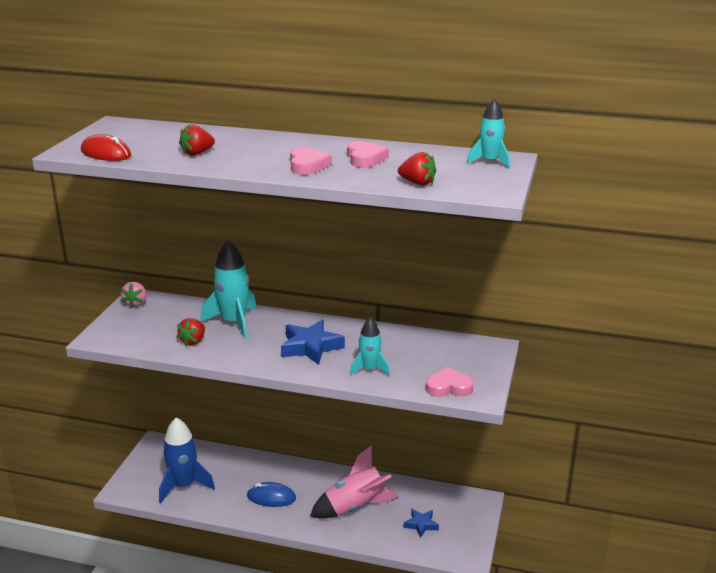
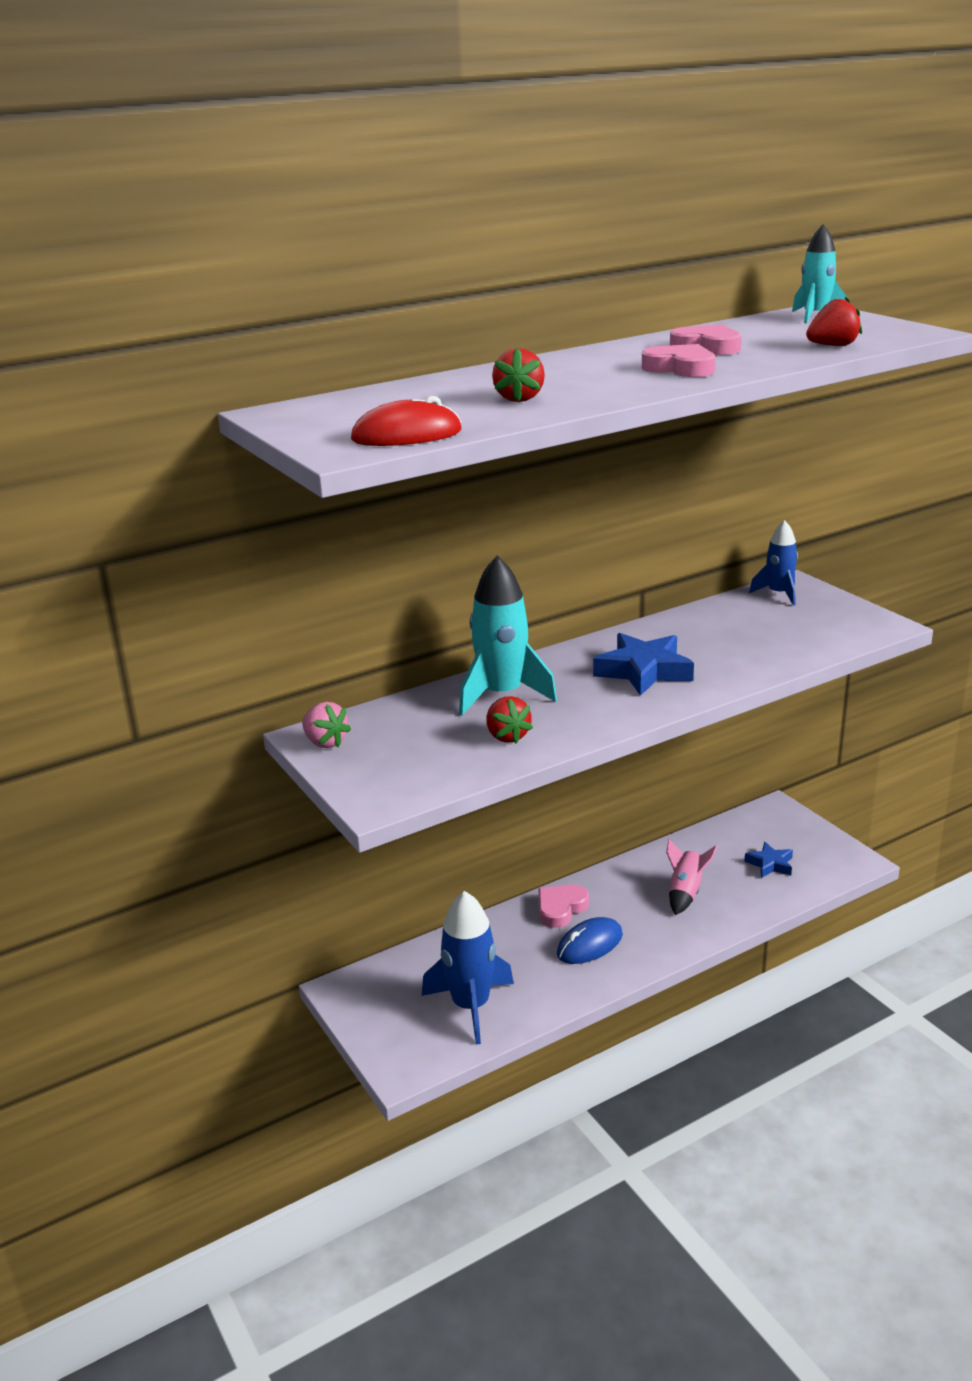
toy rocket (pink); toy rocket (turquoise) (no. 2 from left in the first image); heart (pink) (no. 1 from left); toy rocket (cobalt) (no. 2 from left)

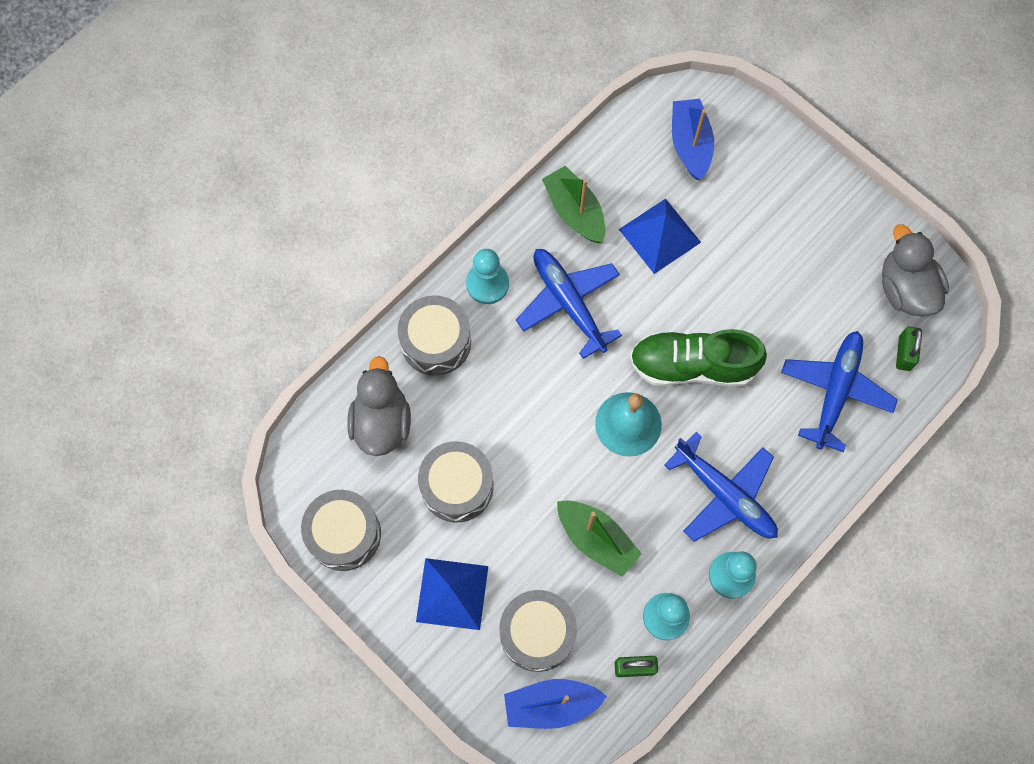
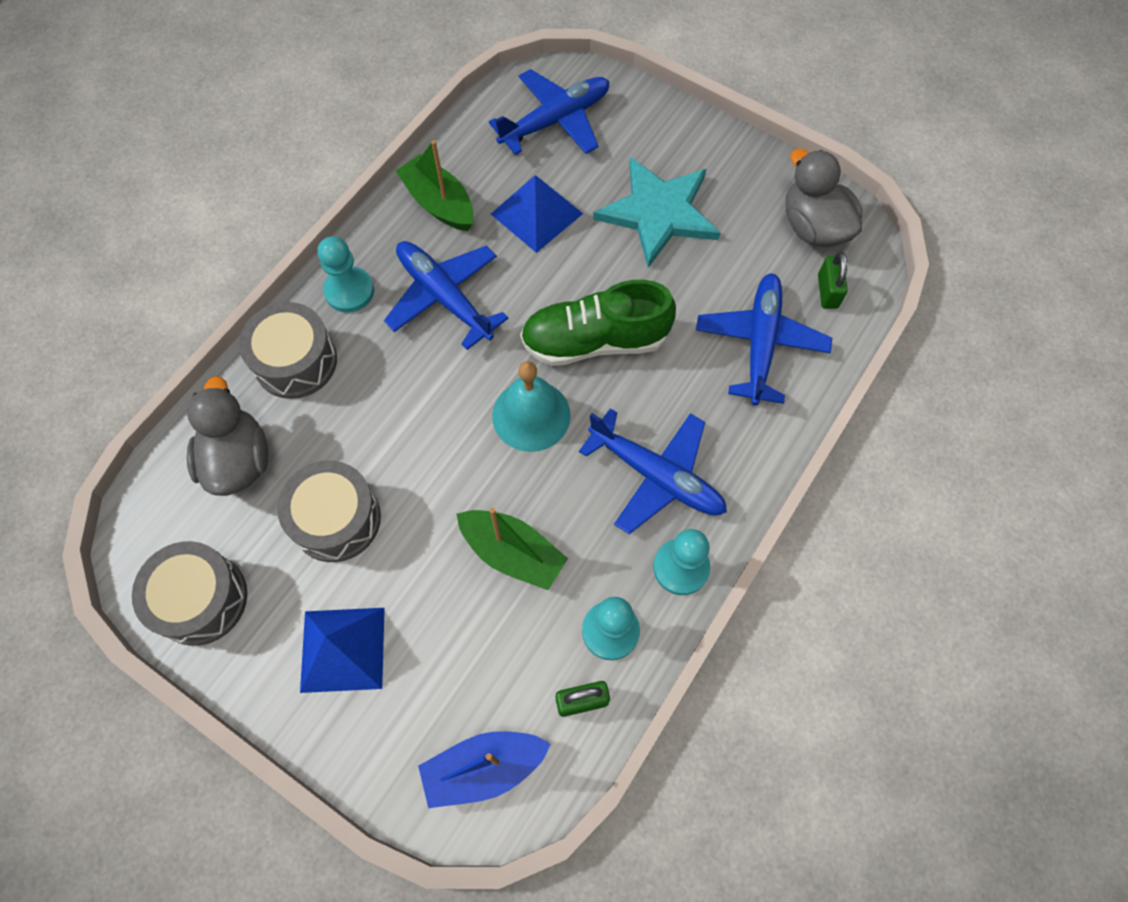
toy drum (ash-grey) (no. 4 from left in the first image); aeroplane (cobalt) (no. 2 from left); star (turquoise)

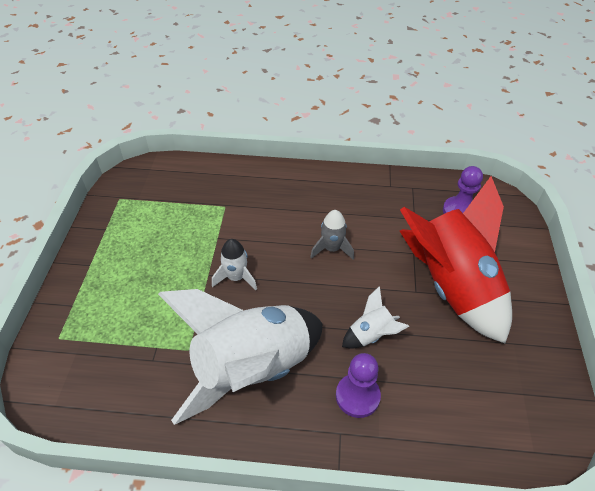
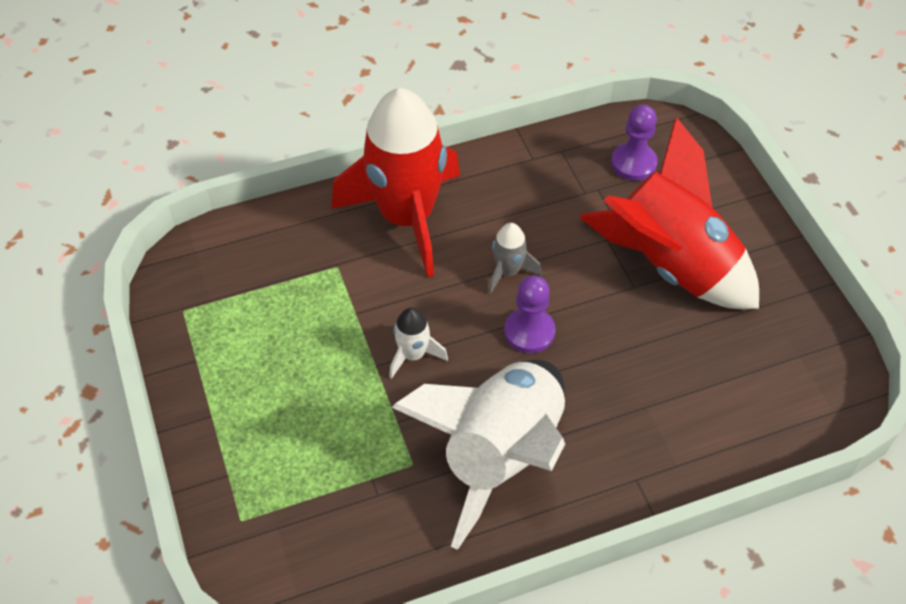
pawn (violet) (no. 1 from left); toy rocket (pure white) (no. 3 from left in the first image); toy rocket (crimson) (no. 1 from left)

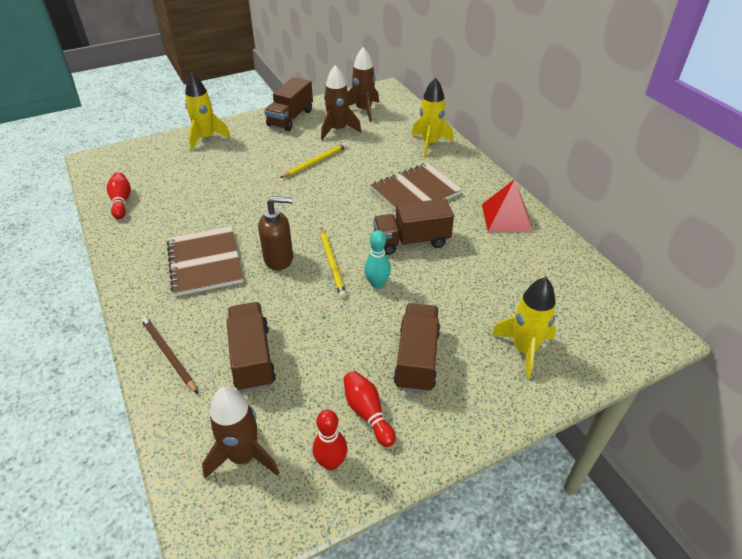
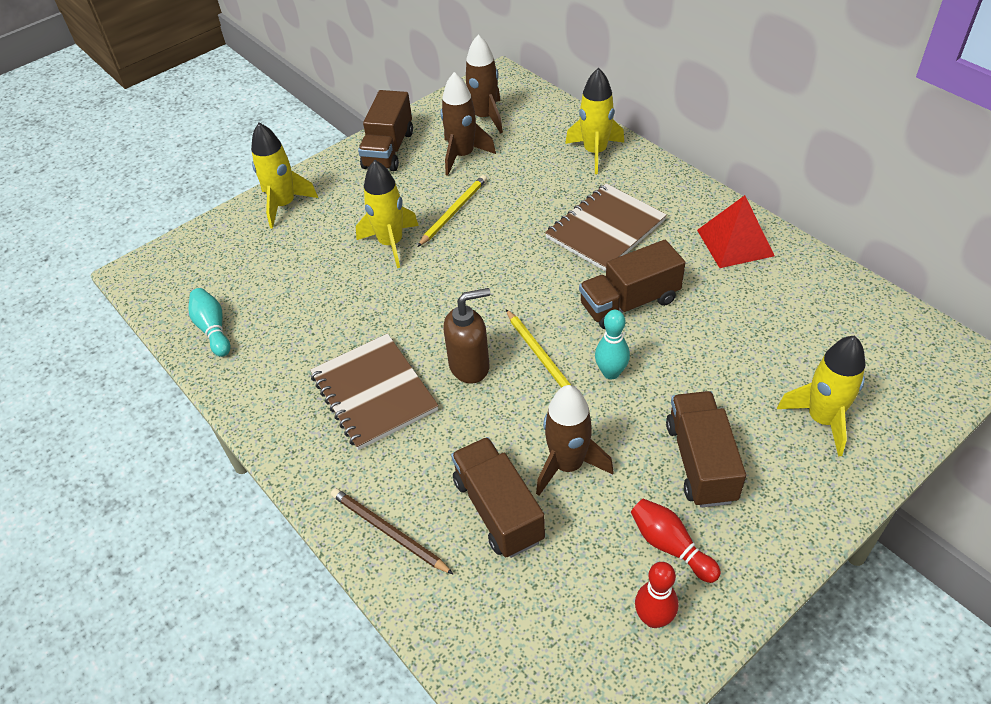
tenpin (turquoise) (no. 1 from left); toy rocket (russet) (no. 3 from left); toy rocket (bright yellow) (no. 2 from left)

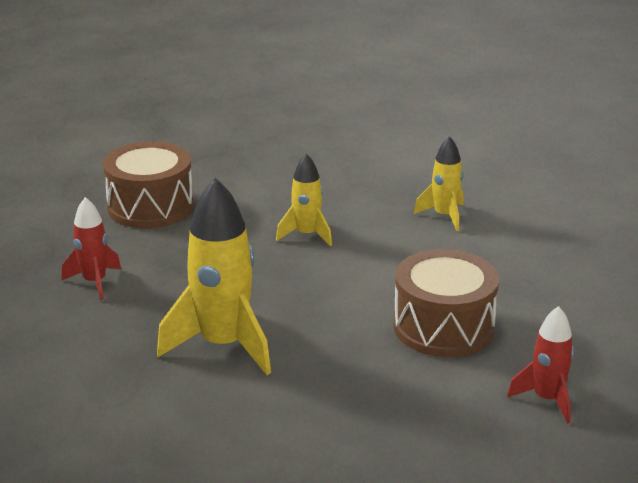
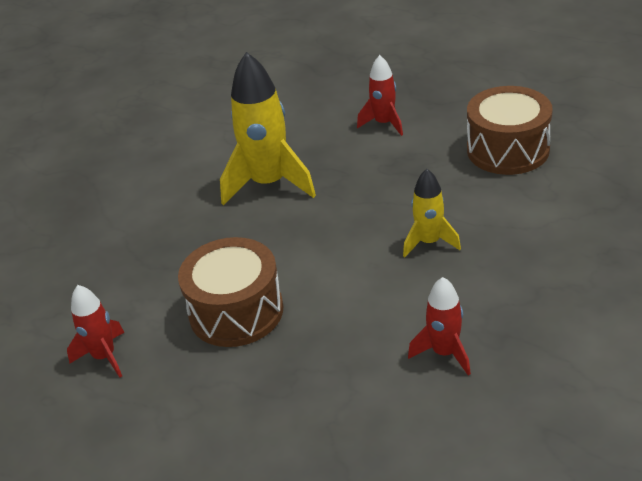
toy rocket (crimson) (no. 3 from left)

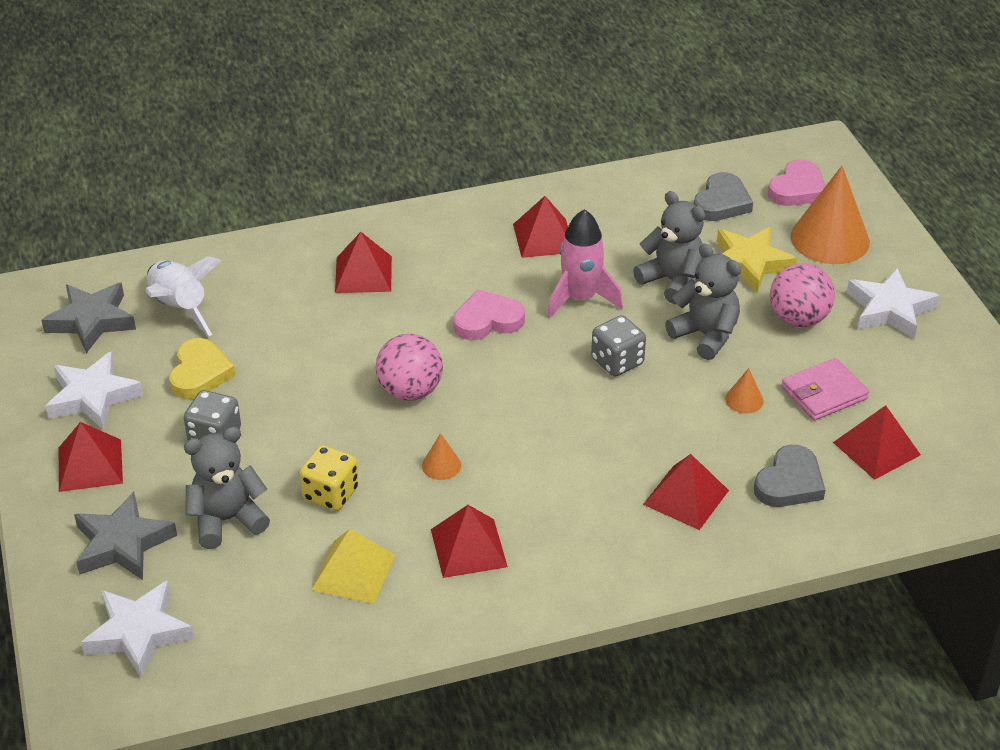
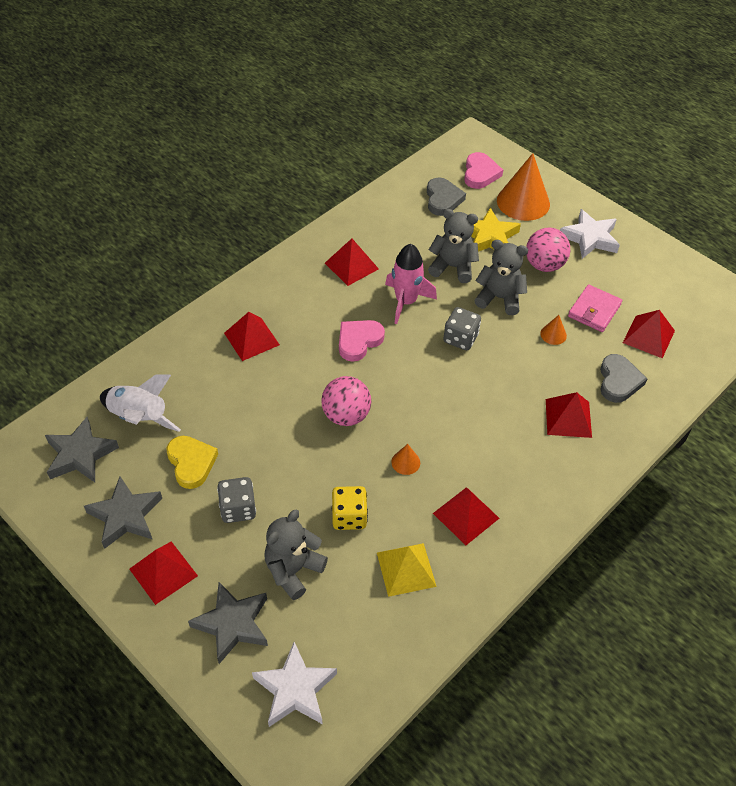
star (ash-grey) (no. 2 from left)

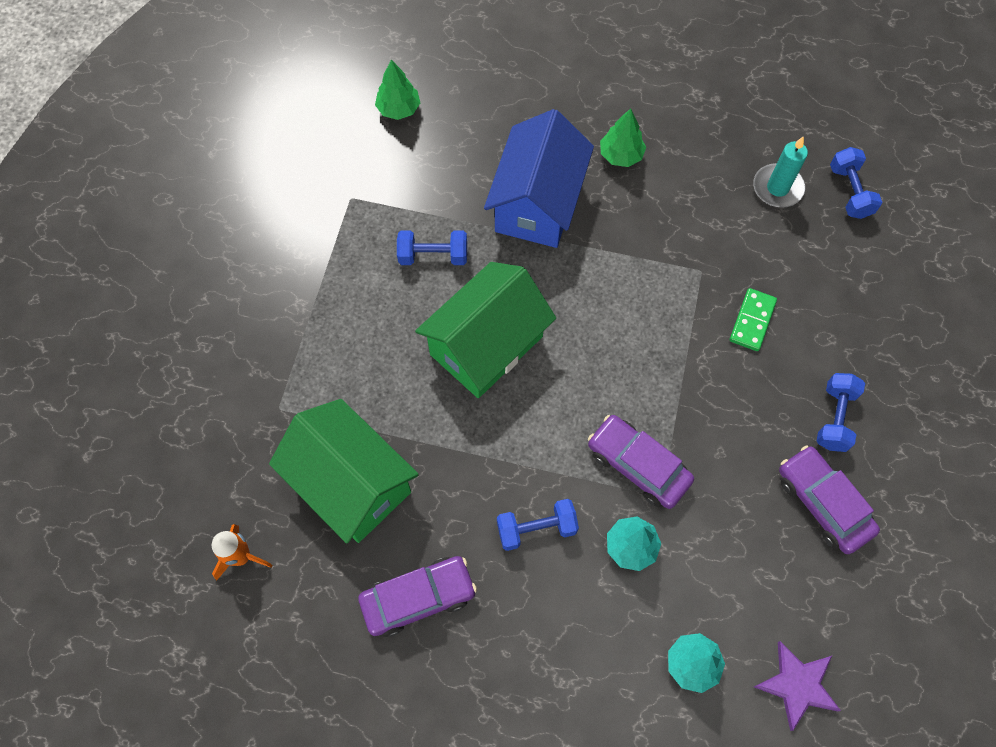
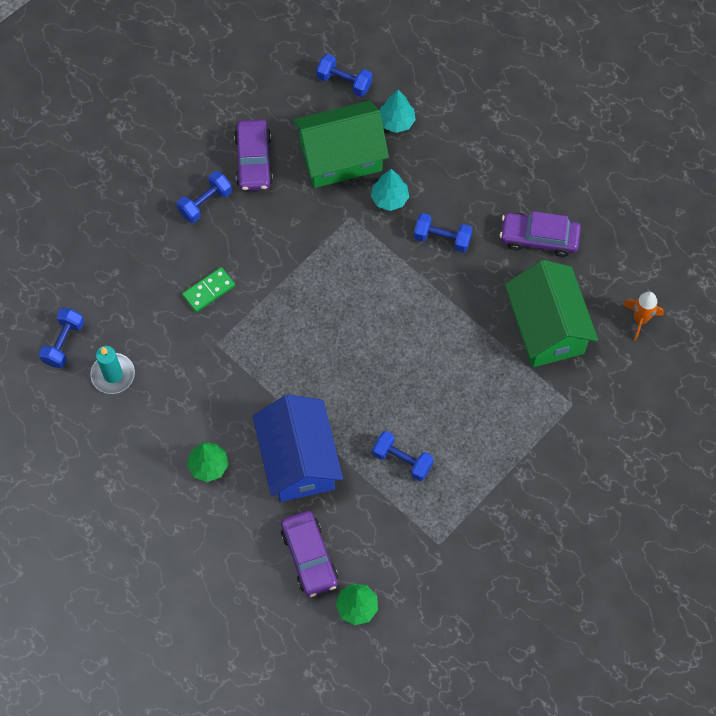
toy house (green) (no. 1 from left); toy house (cobalt); toy car (violet) (no. 2 from left); dumbbell (cobalt) (no. 3 from left)

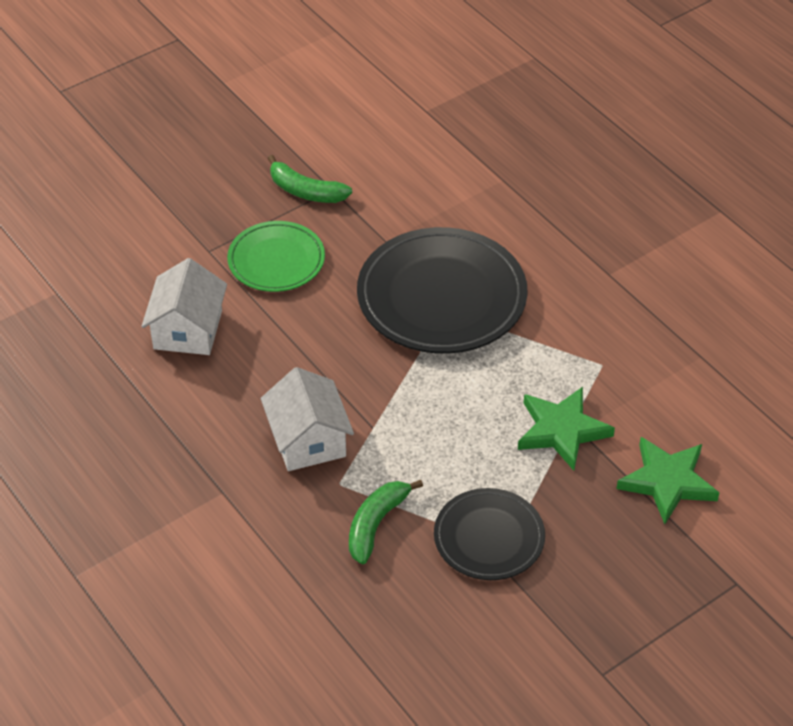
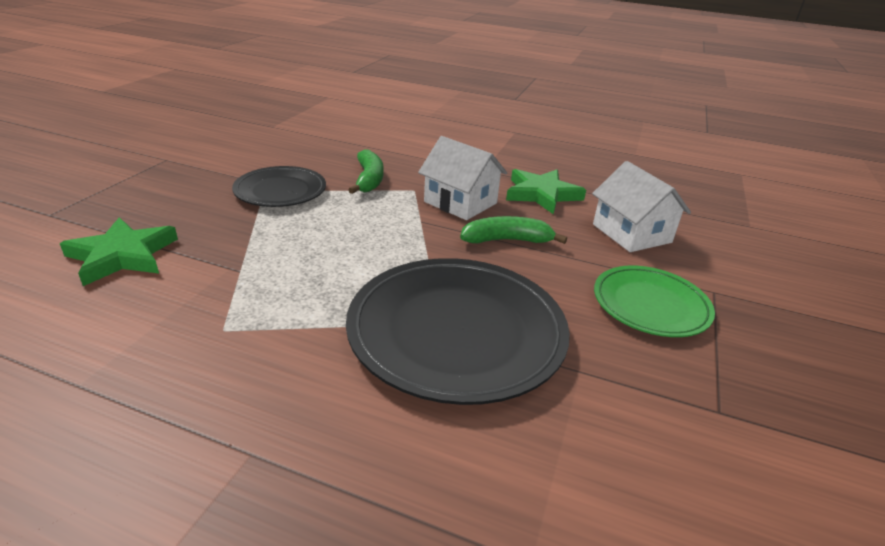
banana fruit (green) (no. 2 from left); star (green) (no. 2 from left)

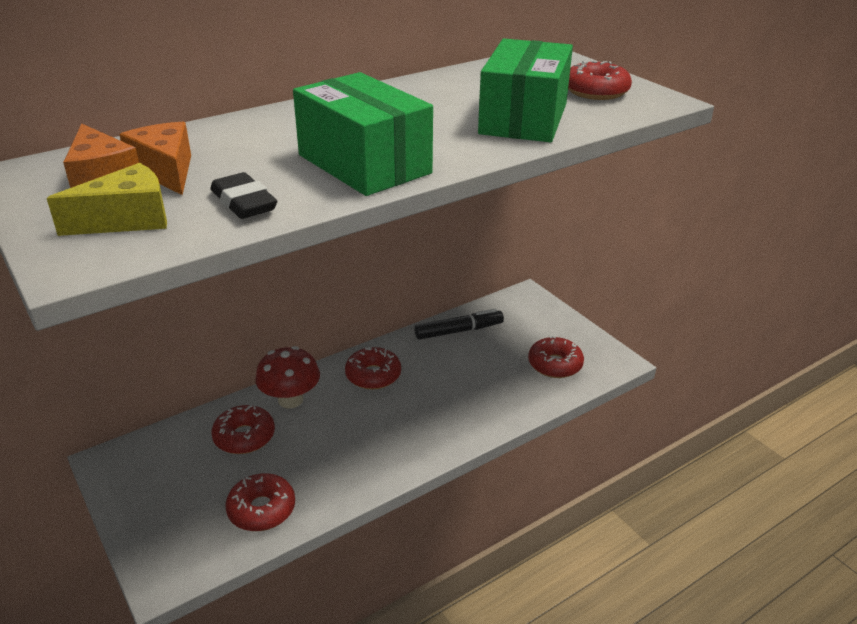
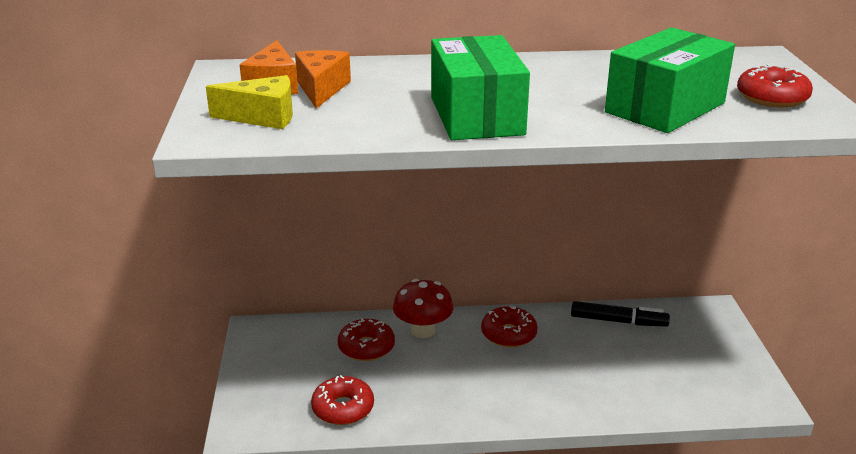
pencil eraser (black); glazed donut (crimson) (no. 4 from left in the first image)

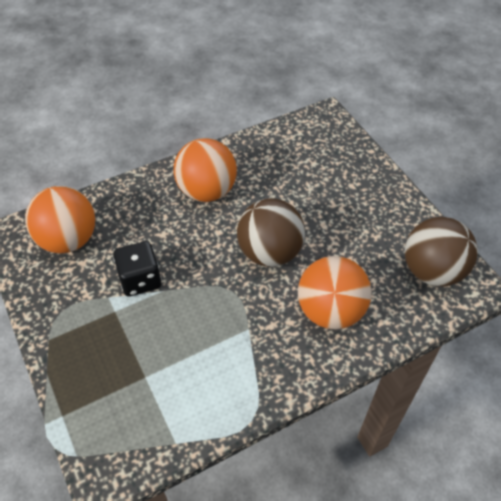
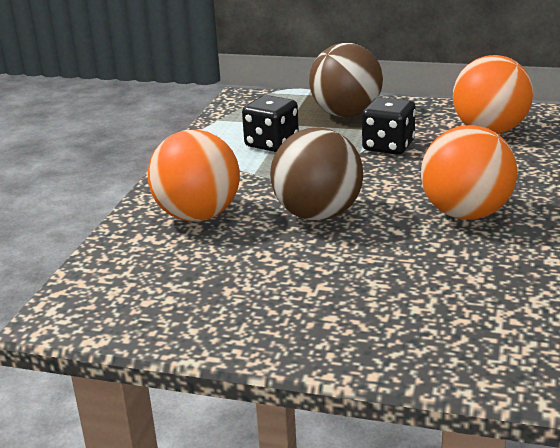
play ball (russet) (no. 2 from left); die (black) (no. 1 from left)

